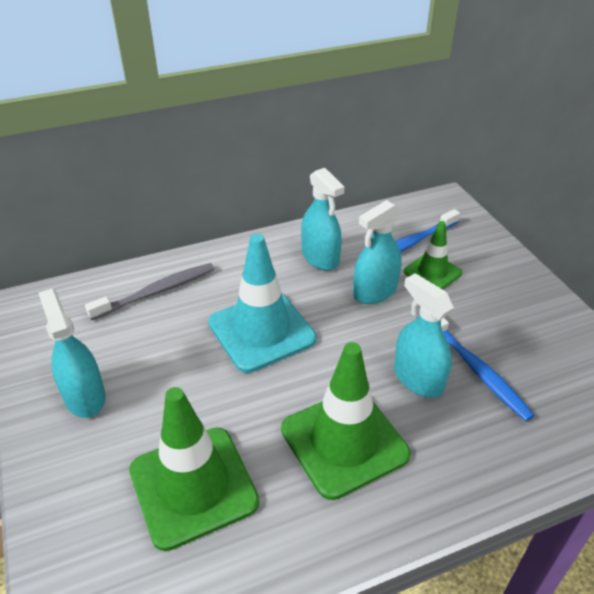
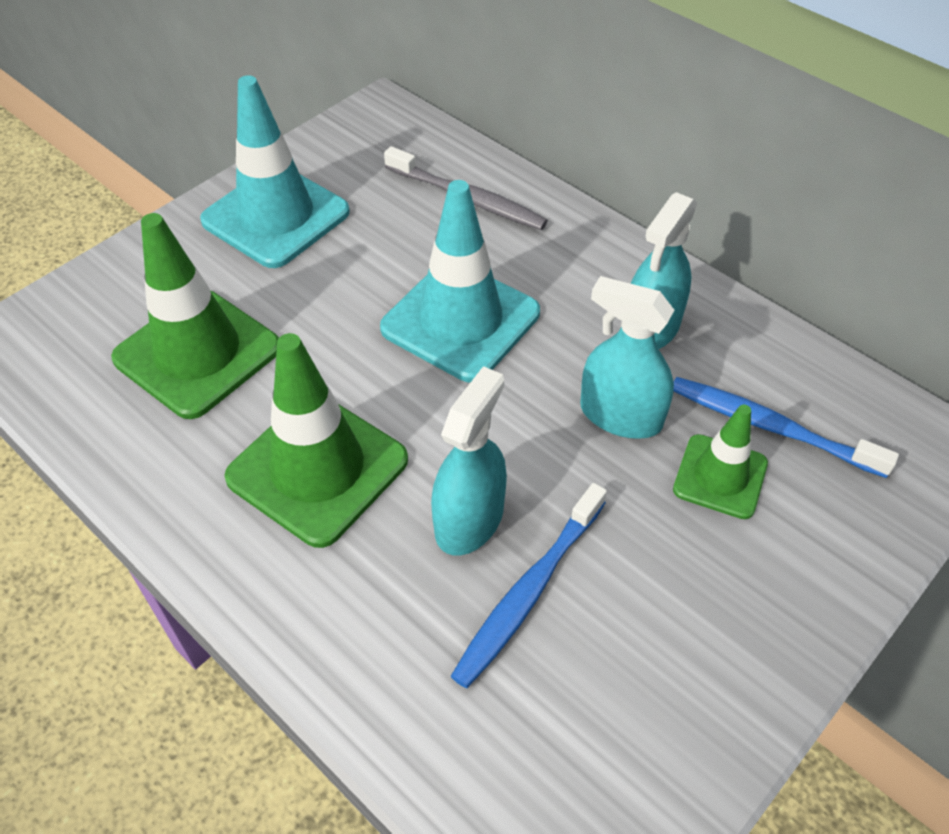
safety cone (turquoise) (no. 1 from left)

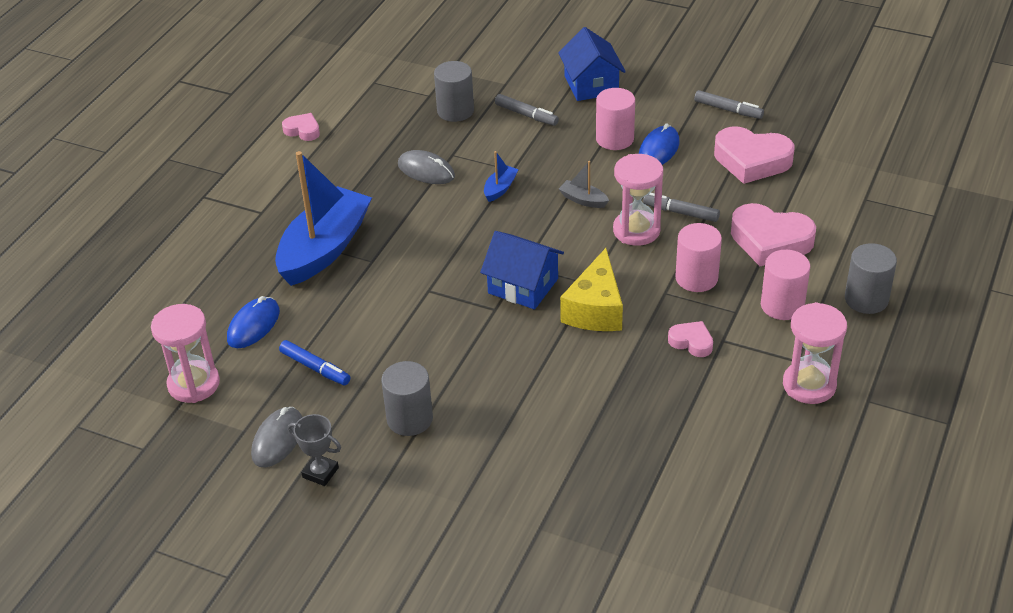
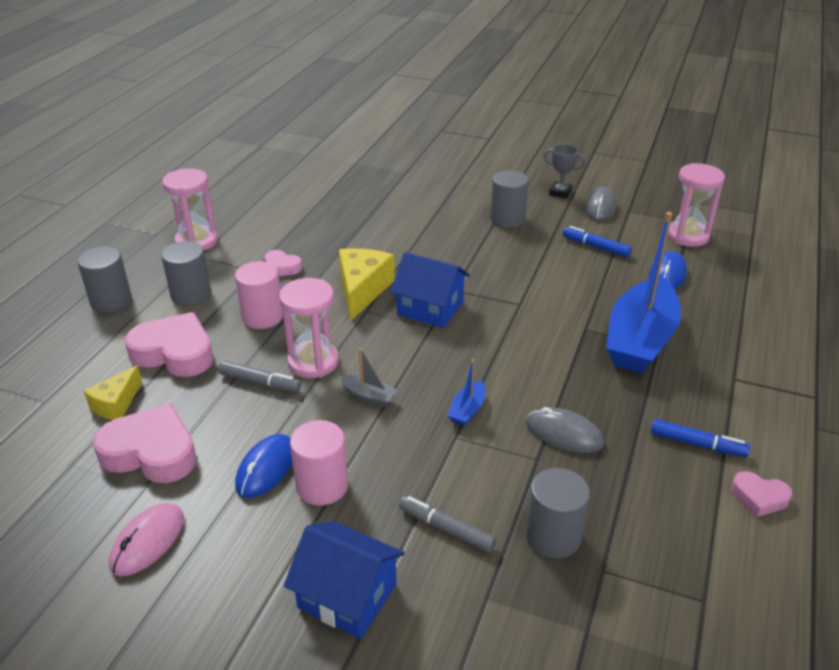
toy house (cobalt) (no. 1 from left); mouse (pink); cylinder (ash-grey) (no. 2 from left); cheese (bright yellow) (no. 1 from left); marker (cobalt) (no. 2 from left)

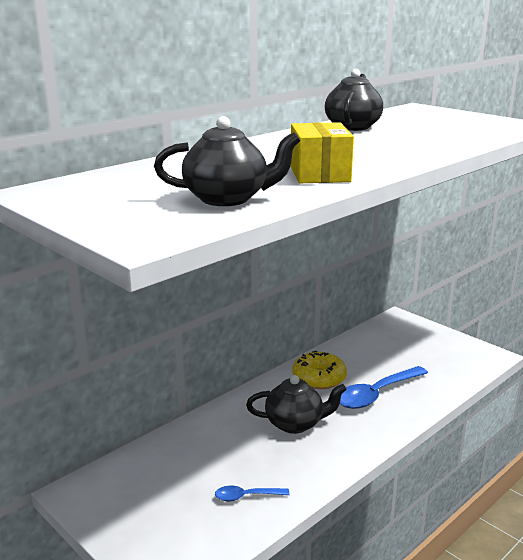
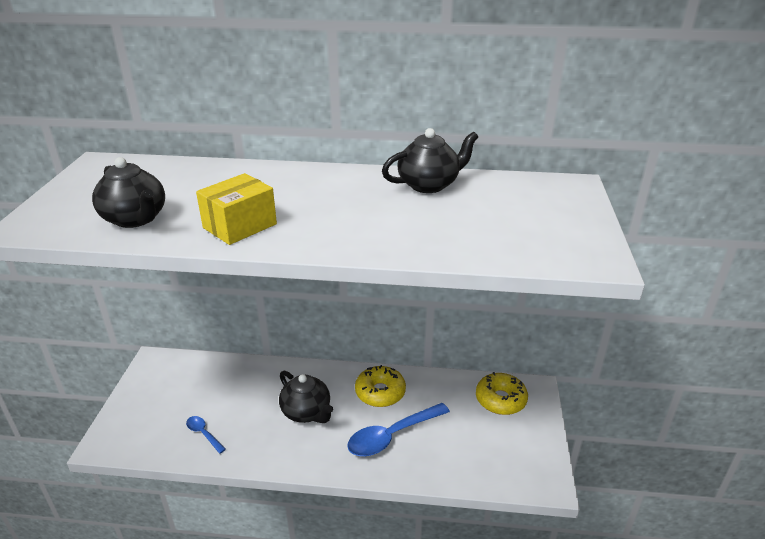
tablespoon (cobalt) (no. 2 from left); glazed donut (bright yellow) (no. 2 from left)

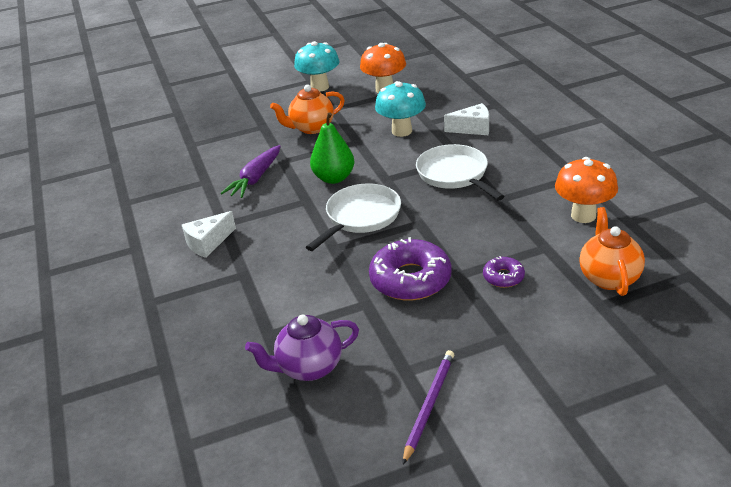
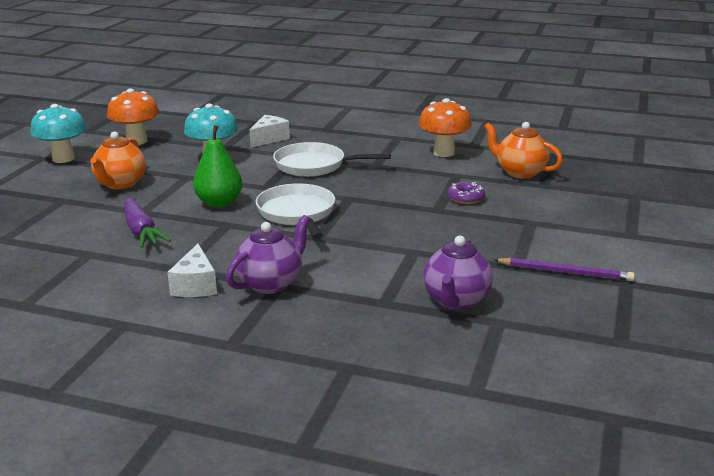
glazed donut (violet) (no. 1 from left in the first image); pencil (violet); teapot (violet) (no. 1 from left)

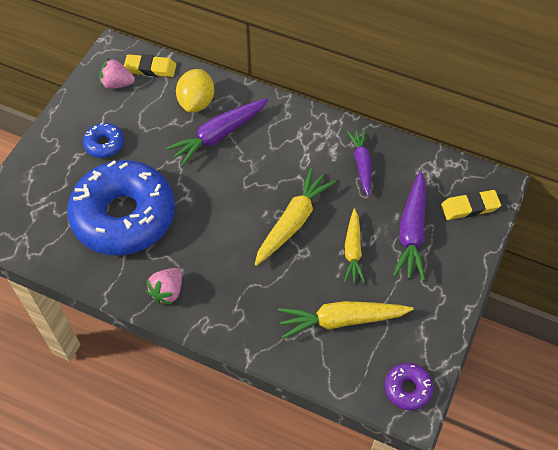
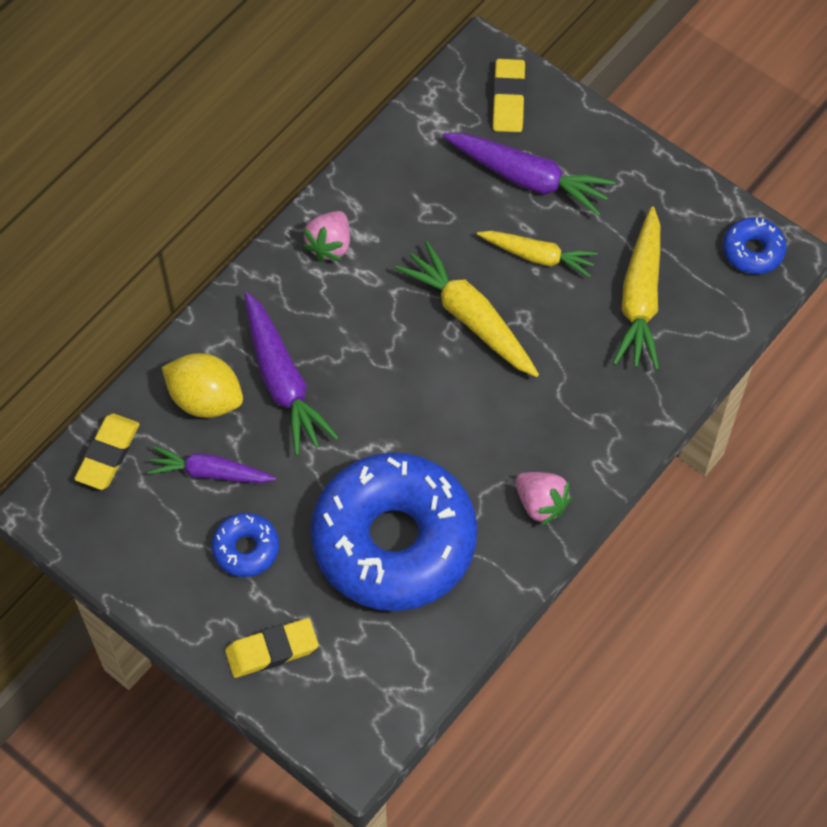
toy strawberry (pink) (no. 1 from left); root vegetable (violet) (no. 1 from left); glazed donut (cobalt) (no. 3 from left); pencil eraser (bright yellow) (no. 2 from left)

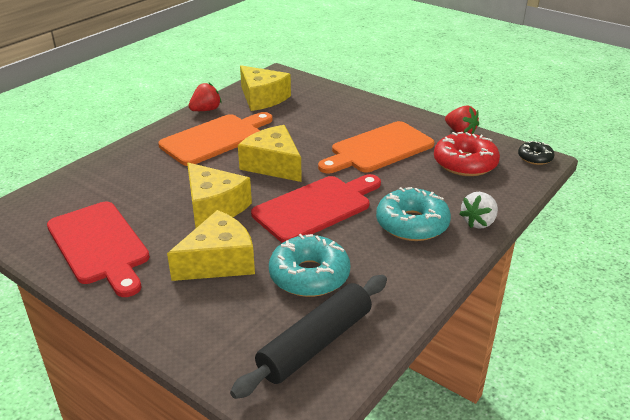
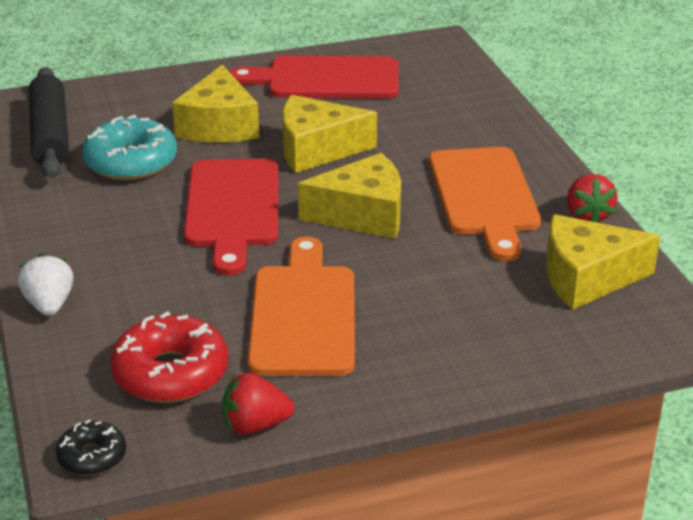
glazed donut (turquoise) (no. 2 from left in the first image)

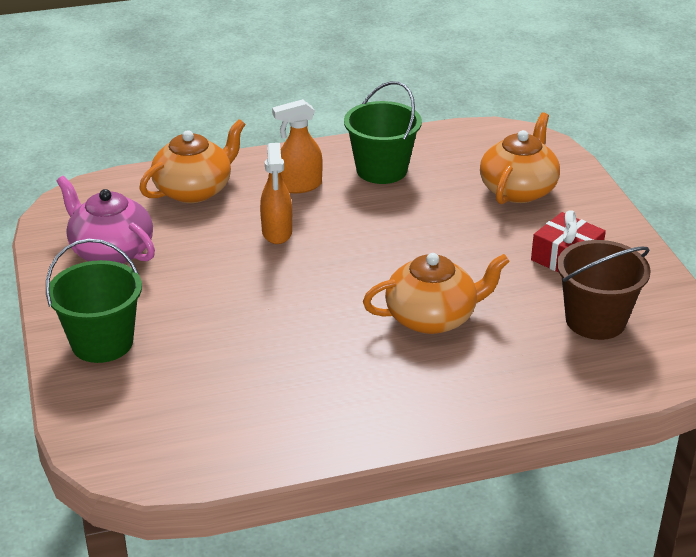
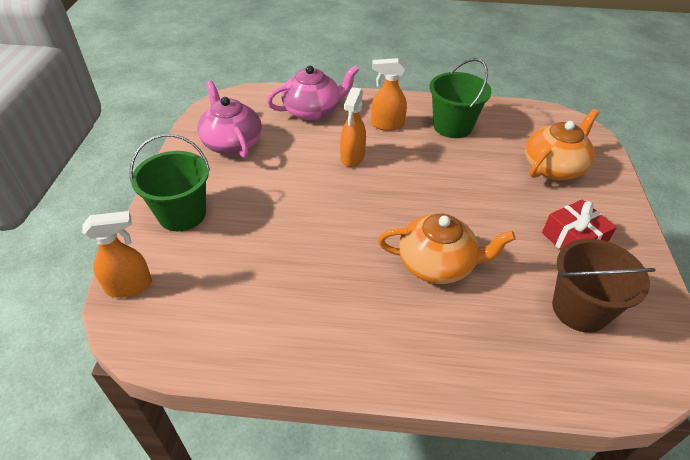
teapot (pink) (no. 2 from left); spray bottle (bright orange) (no. 1 from left)

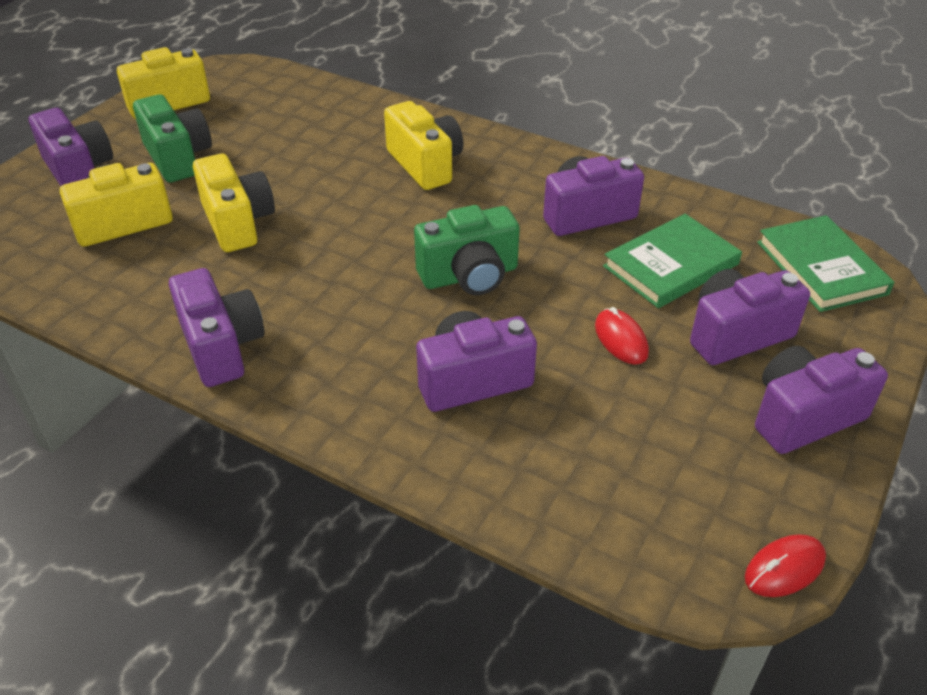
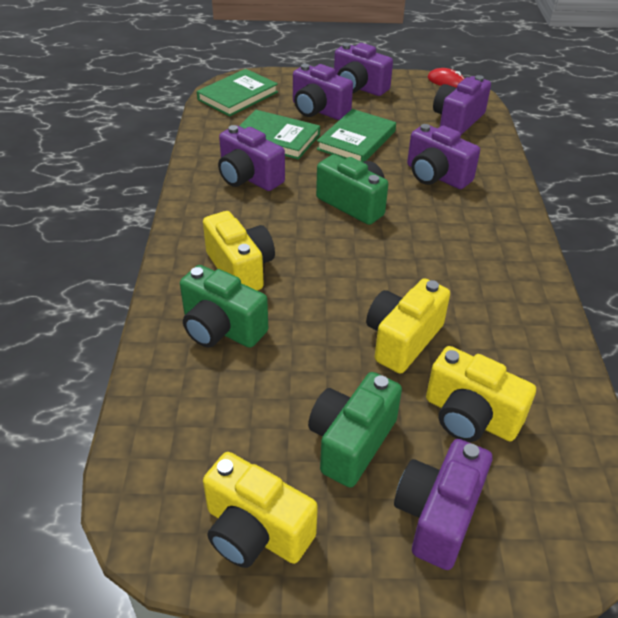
compact camera (violet) (no. 6 from left); compact camera (bright yellow) (no. 1 from left); hardcover (green) (no. 3 from left); compact camera (green) (no. 1 from left)

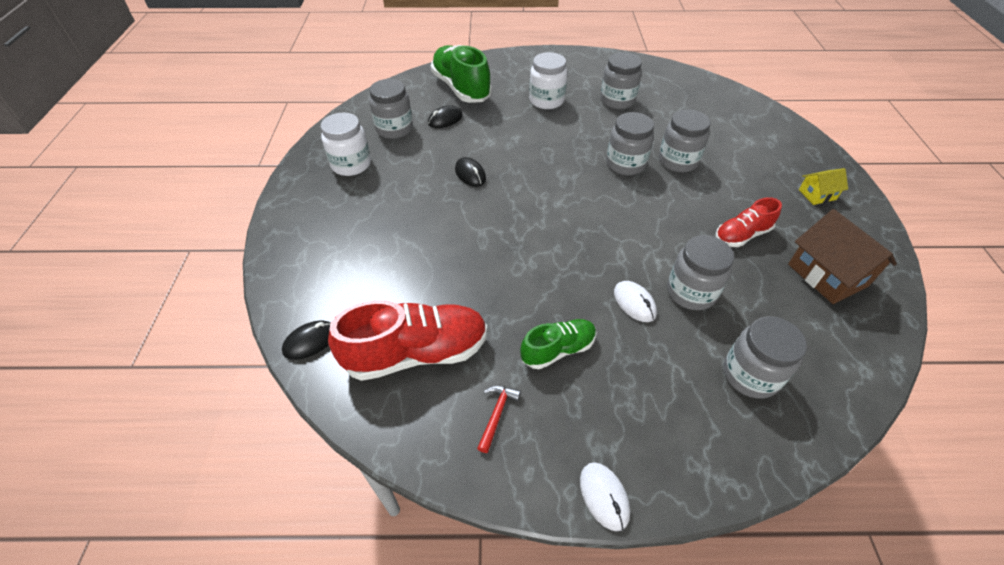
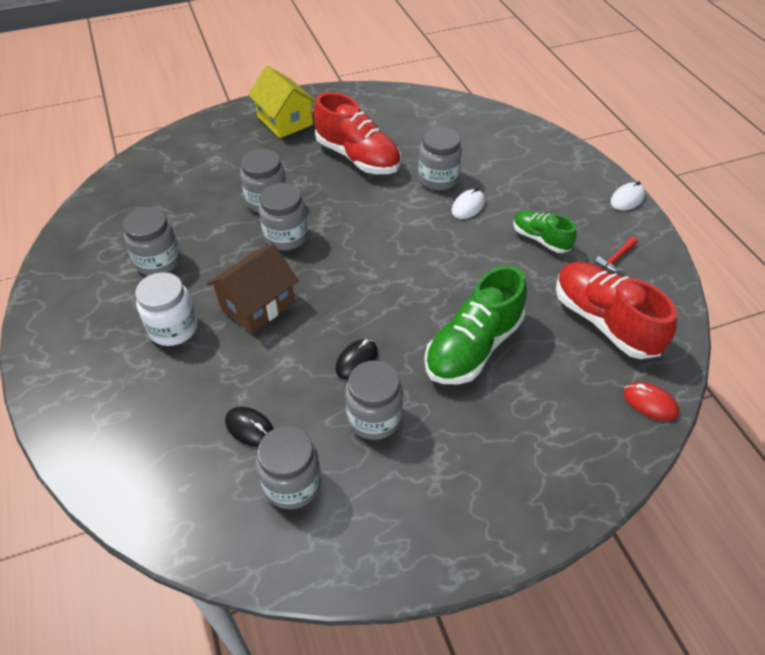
mouse (crimson); jar (pure white) (no. 1 from left in the first image); shoe (green) (no. 1 from left); claw hammer (crimson); shoe (crimson) (no. 1 from left); jar (ash-grey) (no. 5 from left); toy house (russet); toy house (bright yellow)

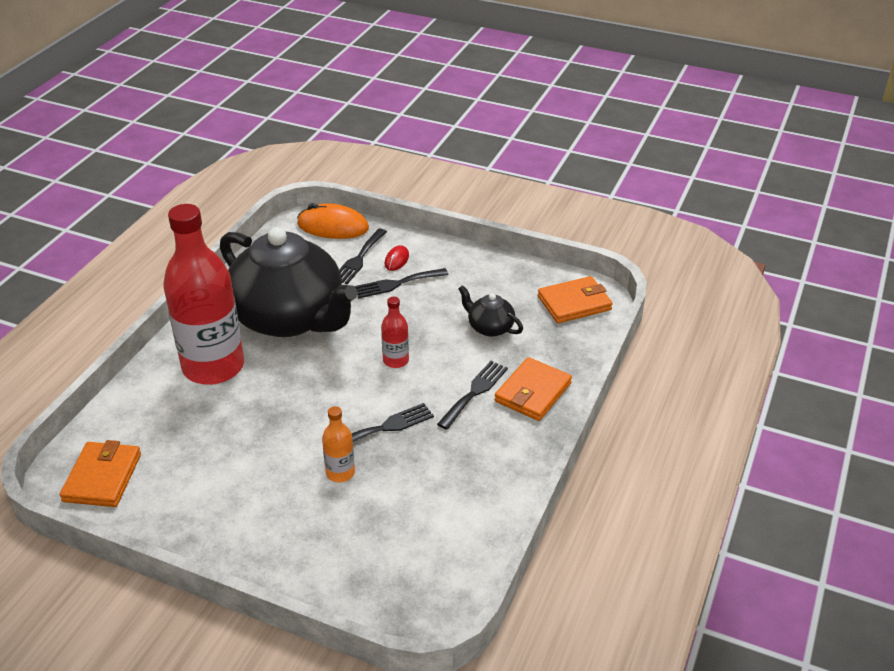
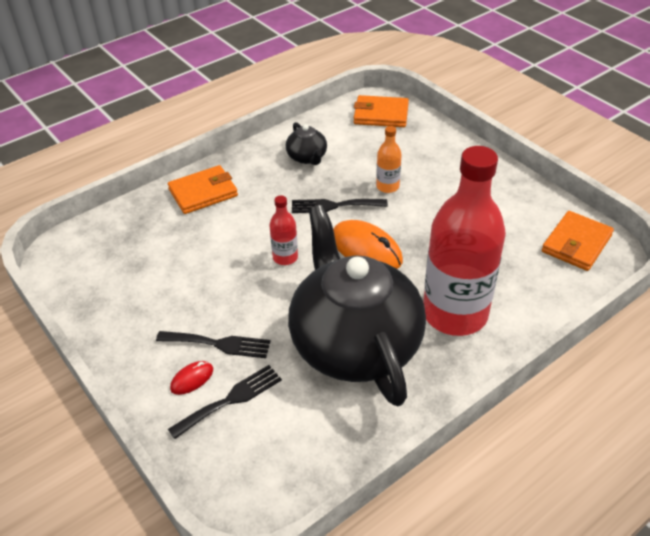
mouse (bright orange); table fork (black) (no. 4 from left in the first image); teapot (black) (no. 1 from left); card wallet (bright orange) (no. 2 from left)

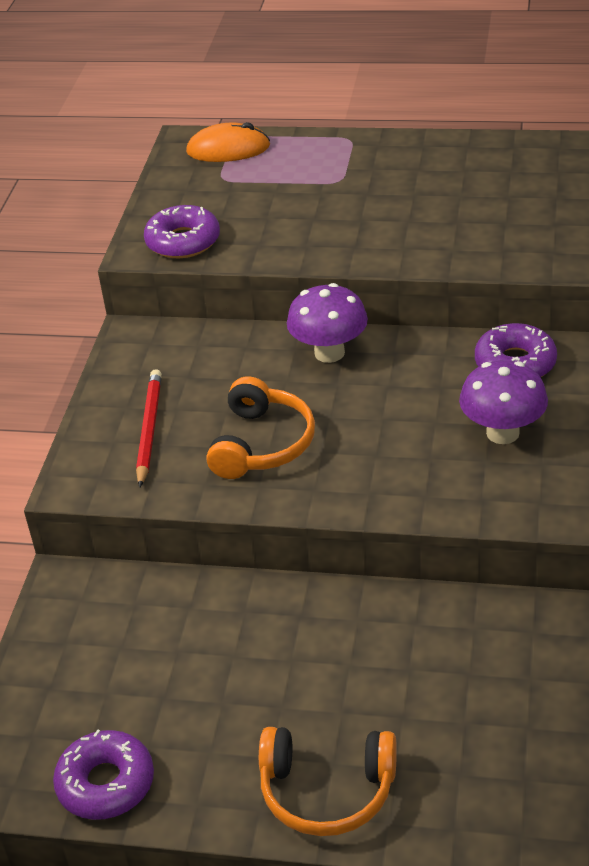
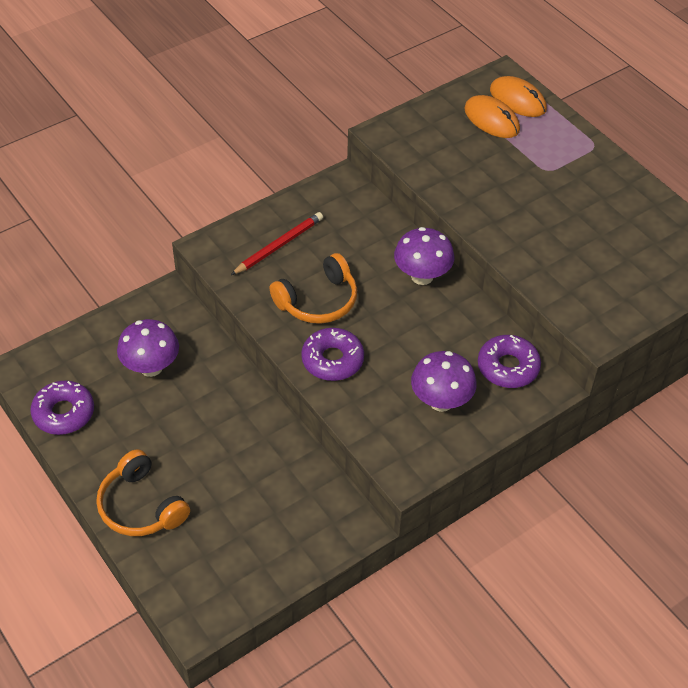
glazed donut (violet) (no. 2 from left); fungus (violet) (no. 1 from left); mouse (bright orange) (no. 1 from left)

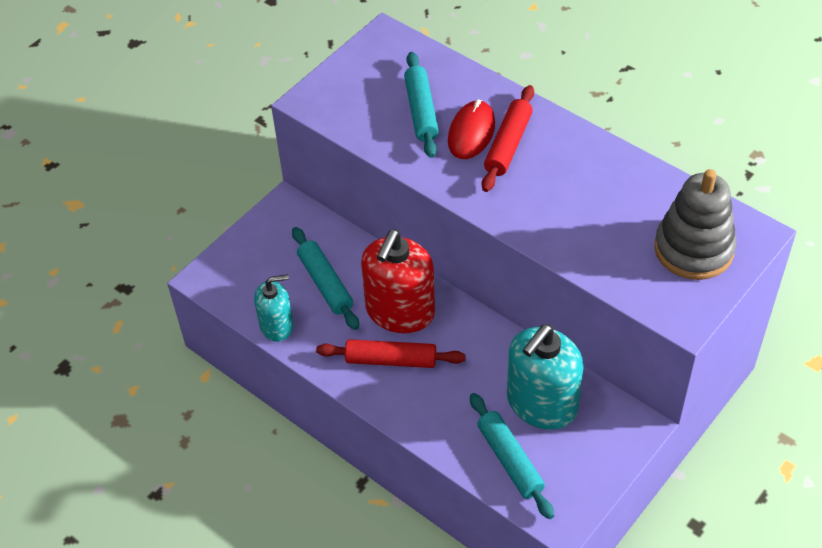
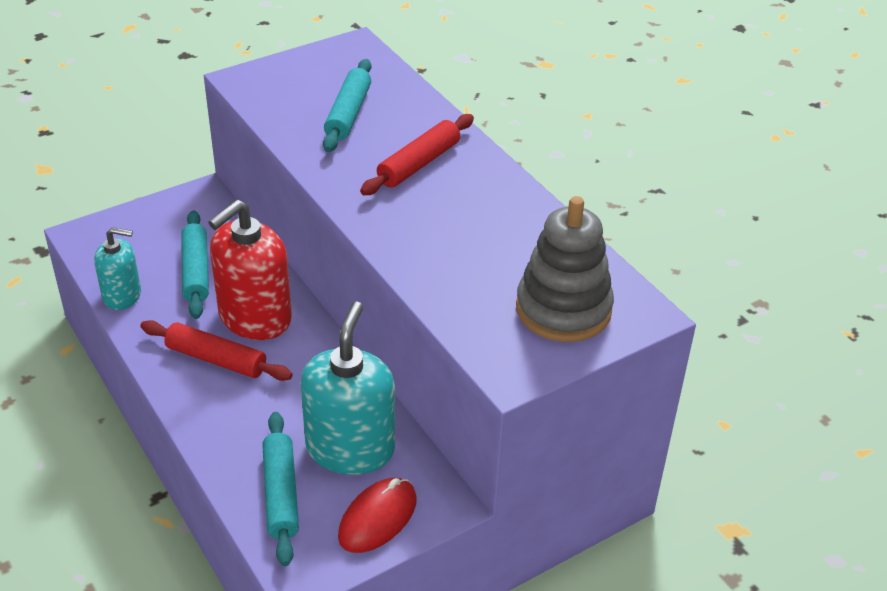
mouse (crimson); soap dispenser (turquoise) (no. 2 from left)

